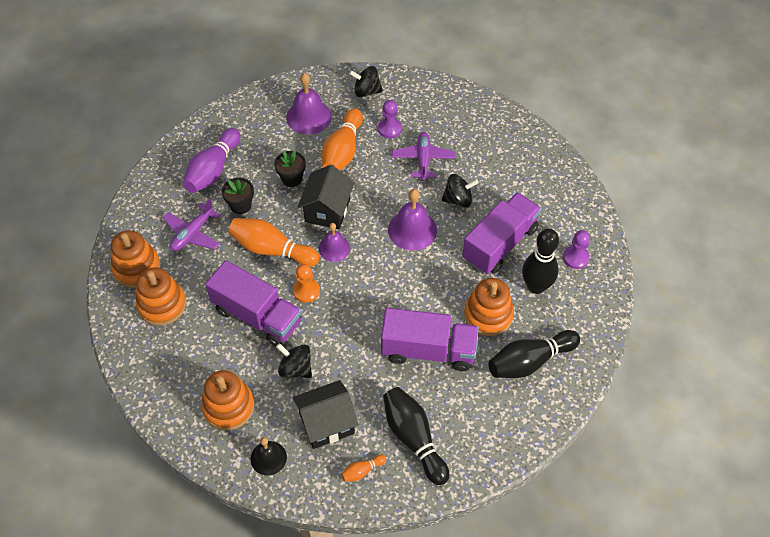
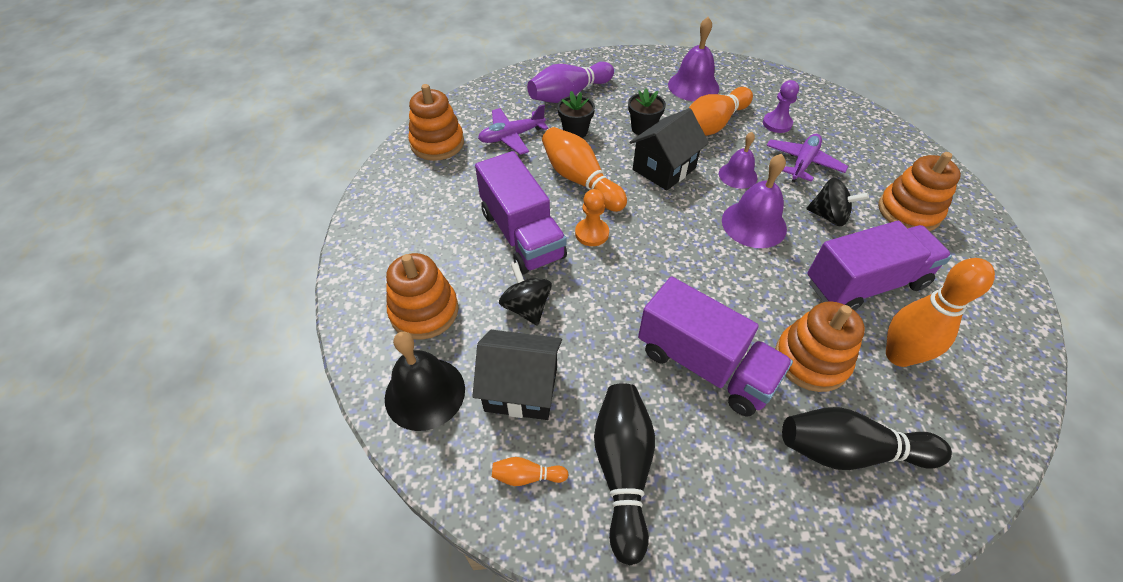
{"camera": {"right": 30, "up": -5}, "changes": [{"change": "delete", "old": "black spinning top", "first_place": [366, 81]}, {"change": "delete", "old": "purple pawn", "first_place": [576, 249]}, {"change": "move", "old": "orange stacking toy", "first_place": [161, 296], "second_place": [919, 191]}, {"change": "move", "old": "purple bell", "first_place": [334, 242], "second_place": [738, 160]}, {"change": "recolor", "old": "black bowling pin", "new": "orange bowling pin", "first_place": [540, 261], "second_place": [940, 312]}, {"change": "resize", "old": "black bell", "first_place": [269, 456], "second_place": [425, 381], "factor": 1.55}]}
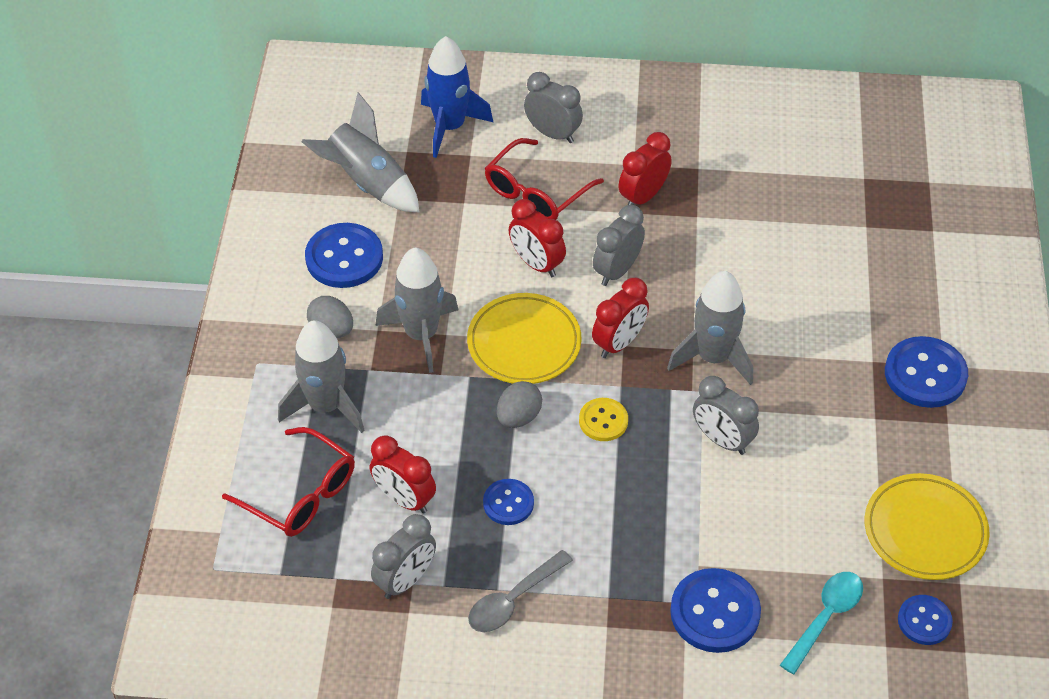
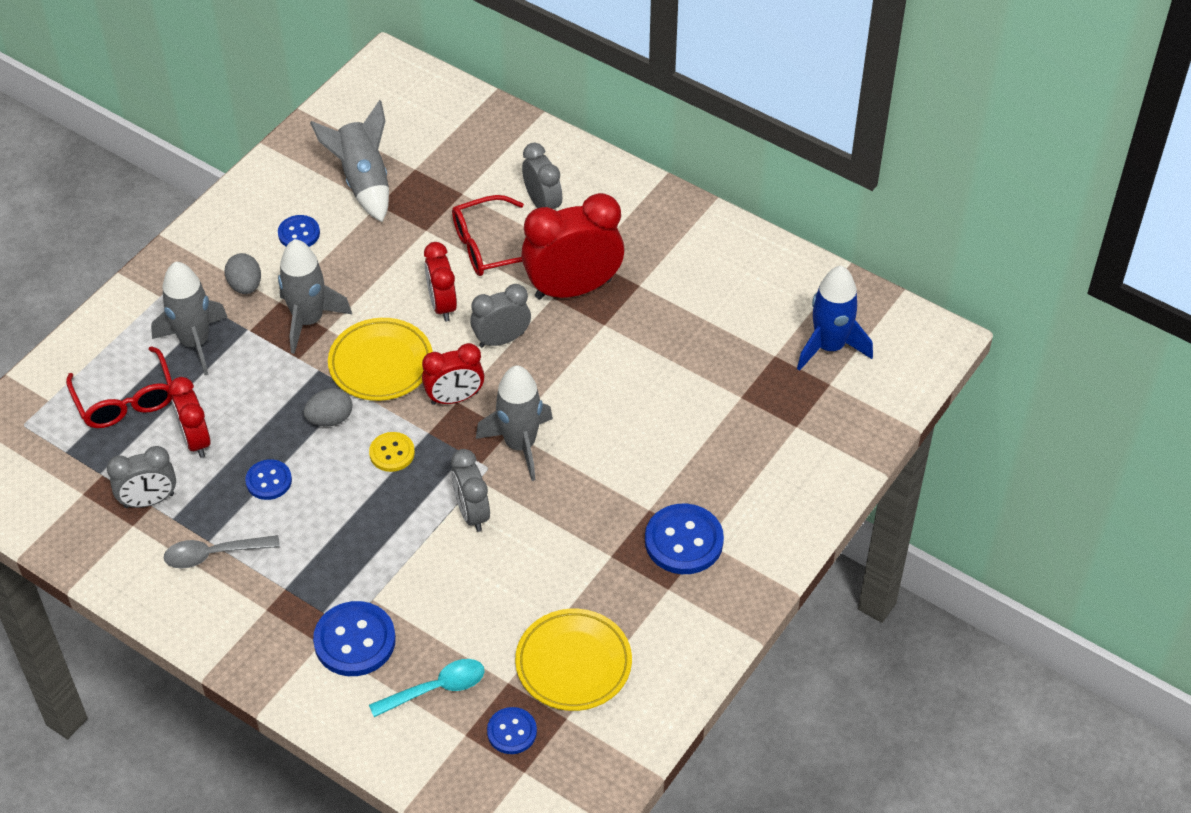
{"camera": {"right": 30, "up": 0}, "changes": [{"change": "move", "old": "blue rocket", "first_place": [457, 97], "second_place": [835, 318]}, {"change": "resize", "old": "blue button", "first_place": [344, 255], "second_place": [299, 231], "factor": 0.59}, {"change": "resize", "old": "red clock", "first_place": [645, 168], "second_place": [573, 246], "factor": 1.71}]}
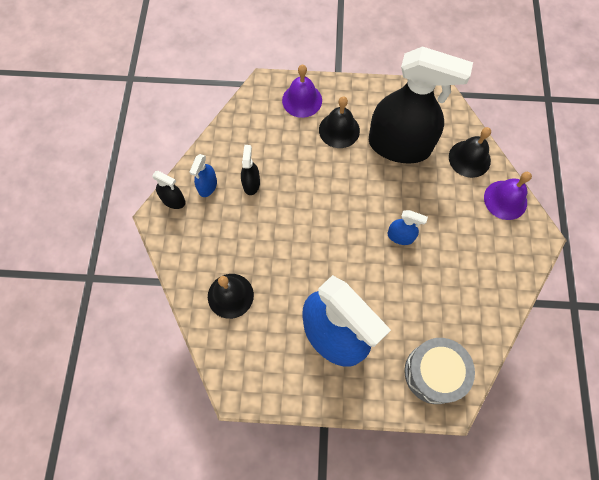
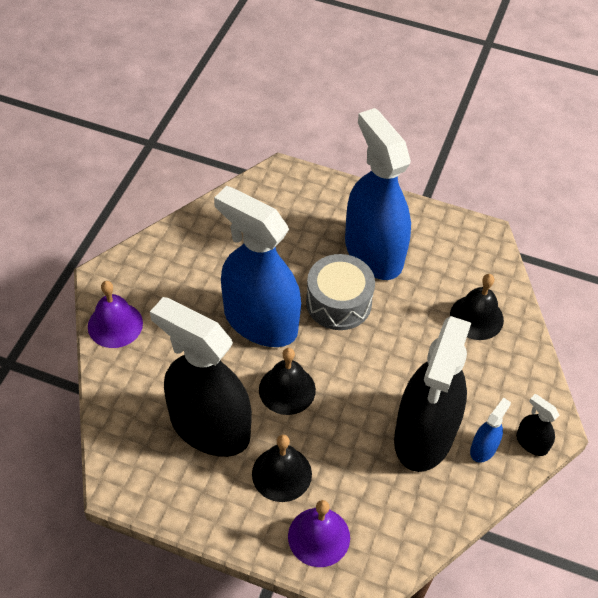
{"camera": {"right": -165, "up": -15}, "changes": [{"change": "move", "old": "grey drum", "first_place": [439, 371], "second_place": [340, 292]}, {"change": "move", "old": "black bell", "first_place": [470, 152], "second_place": [287, 381]}, {"change": "resize", "old": "black spray bottle", "first_place": [250, 170], "second_place": [432, 394], "factor": 2.48}, {"change": "resize", "old": "blue spray bottle", "first_place": [408, 227], "second_place": [257, 266], "factor": 2.48}]}
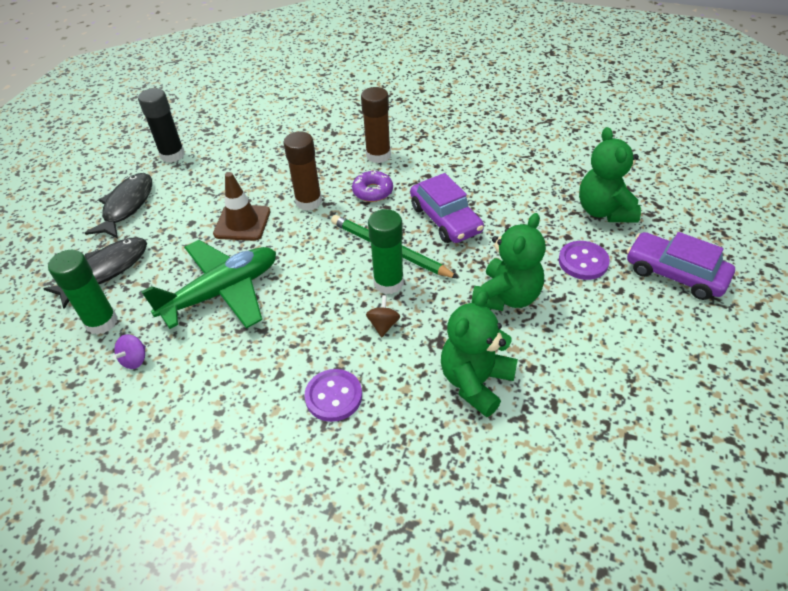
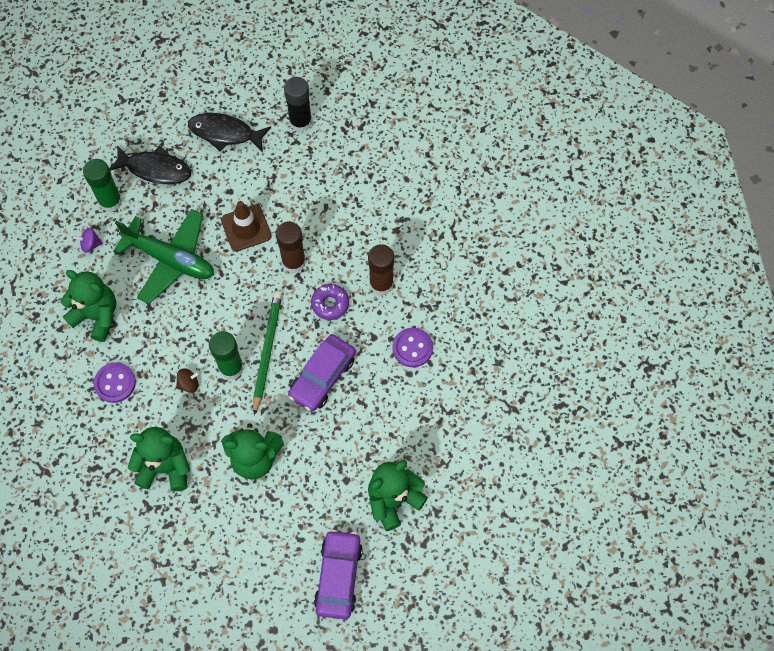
{"camera": {"right": 60, "up": 20}, "changes": [{"change": "insert", "new": "green teddy bear", "second_place": [88, 306]}, {"change": "move", "old": "purple button", "first_place": [584, 260], "second_place": [413, 347]}, {"change": "rotate", "old": "black fish", "first_place": [118, 206], "second_place": [229, 132], "degrees": -150}]}
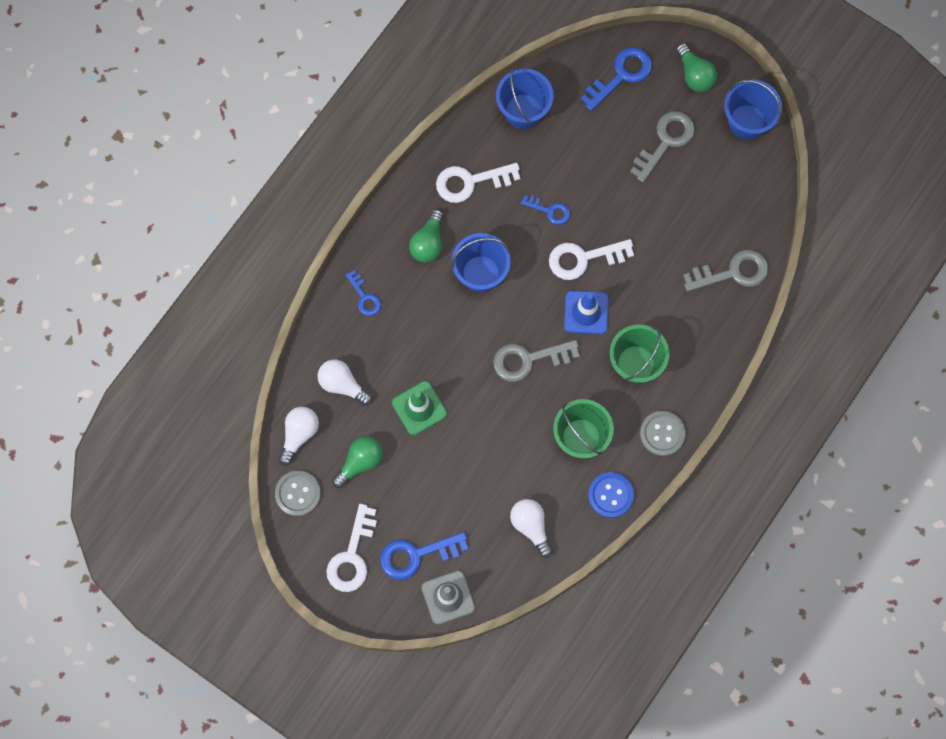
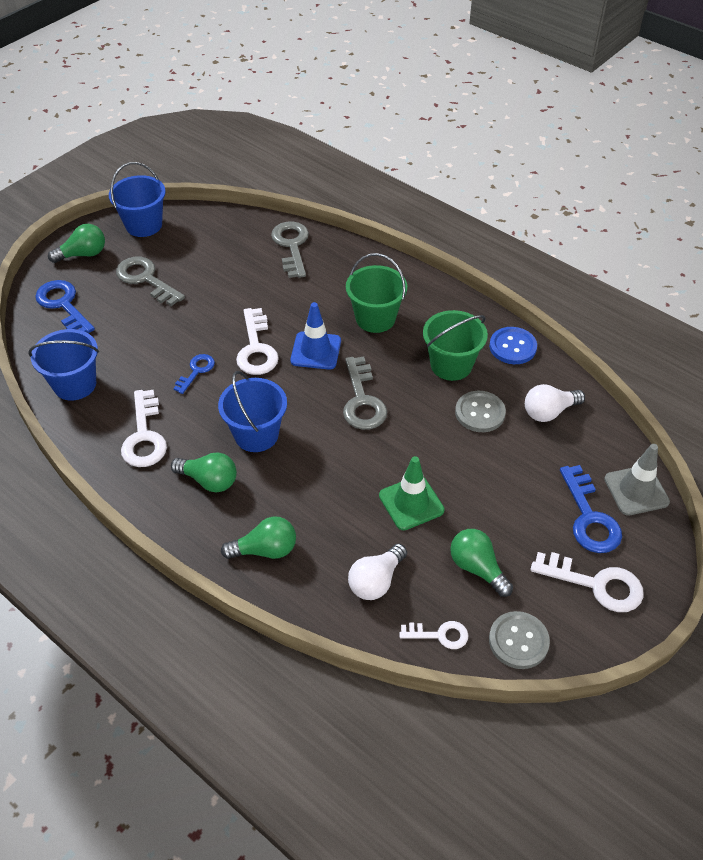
{"camera": {"right": -85, "up": -25}, "changes": [{"change": "move", "old": "grey button", "first_place": [663, 433], "second_place": [480, 411]}, {"change": "replace", "old": "white light bulb", "new": "white key", "first_place": [299, 436], "second_place": [434, 635]}, {"change": "replace", "old": "blue key", "new": "green light bulb", "first_place": [363, 293], "second_place": [258, 538]}]}
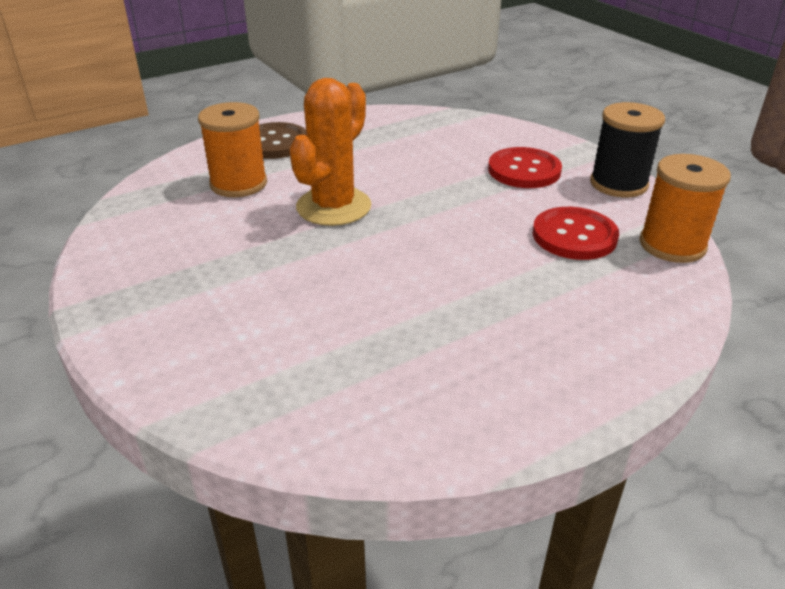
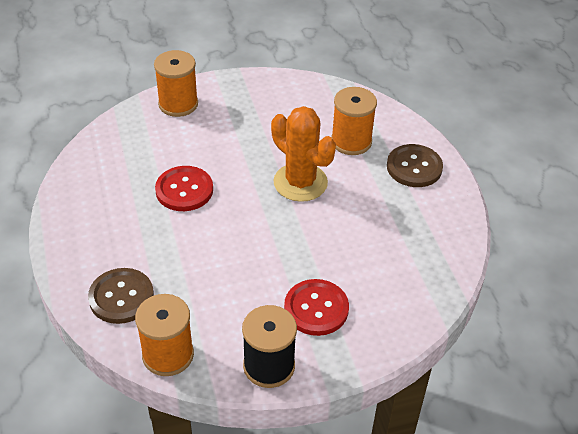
{"camera": {"right": 105, "up": 10}, "changes": [{"change": "insert", "new": "brown button", "second_place": [121, 296]}, {"change": "insert", "new": "orange spool", "second_place": [176, 83]}, {"change": "move", "old": "red button", "first_place": [576, 233], "second_place": [184, 188]}]}
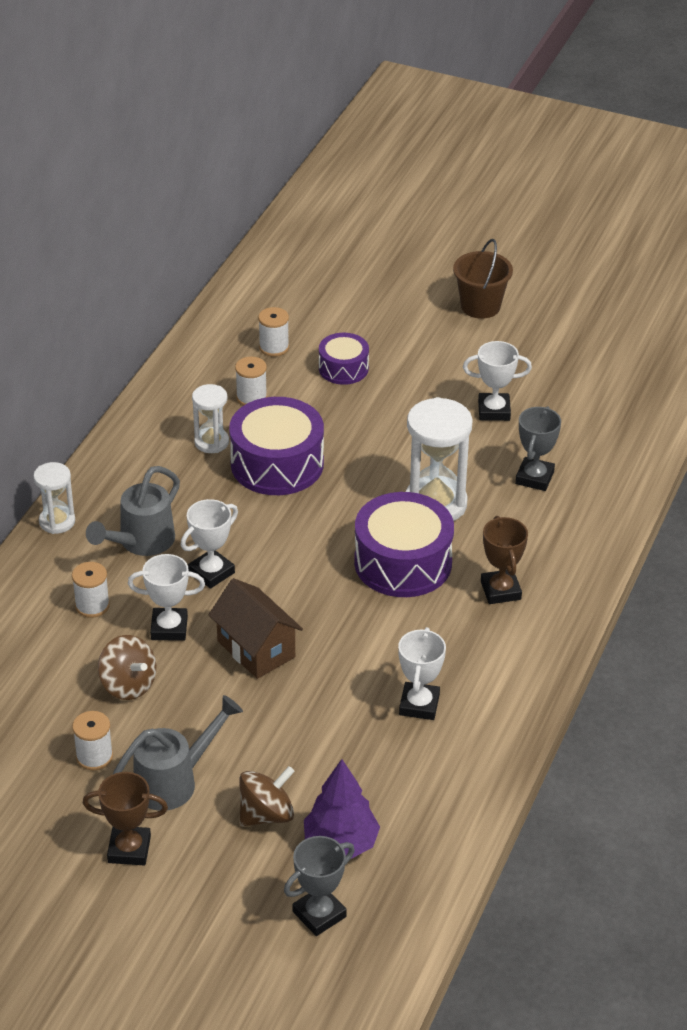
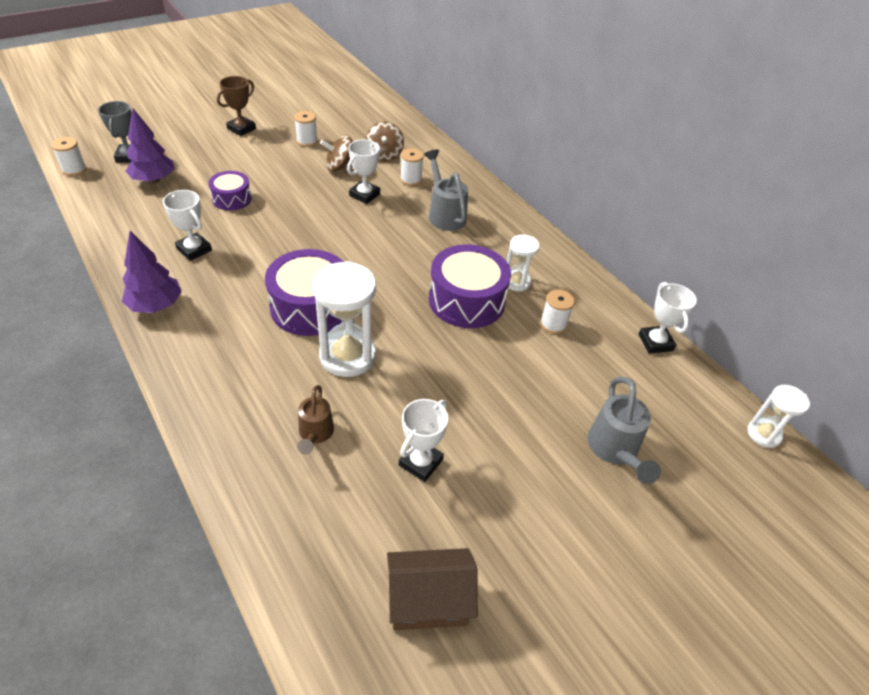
{"camera": {"right": 120, "up": 5}, "changes": [{"change": "delete", "old": "brown bucket", "first_place": [483, 279]}, {"change": "delete", "old": "brown trophy", "first_place": [504, 560]}, {"change": "insert", "new": "purple tree", "second_place": [152, 272]}, {"change": "move", "old": "white hourglass", "first_place": [54, 498], "second_place": [778, 416]}, {"change": "move", "old": "grey watering can", "first_place": [177, 753], "second_place": [624, 430]}, {"change": "move", "old": "white trophy", "first_place": [209, 544], "second_place": [667, 318]}, {"change": "move", "old": "brown house", "first_place": [255, 628], "second_place": [432, 589]}, {"change": "move", "old": "brown spinning top", "first_place": [267, 796], "second_place": [385, 141]}, {"change": "move", "old": "white spool", "first_place": [273, 332], "second_place": [69, 156]}, {"change": "move", "old": "purple drum", "first_place": [344, 359], "second_place": [230, 191]}, {"change": "replace", "old": "grey trophy", "new": "brown watering can", "first_place": [538, 448], "second_place": [315, 419]}]}
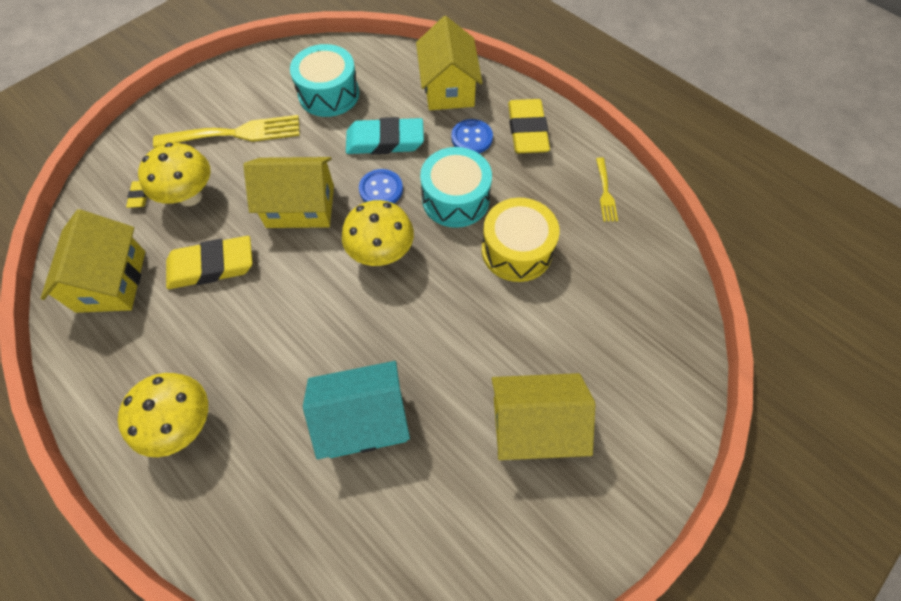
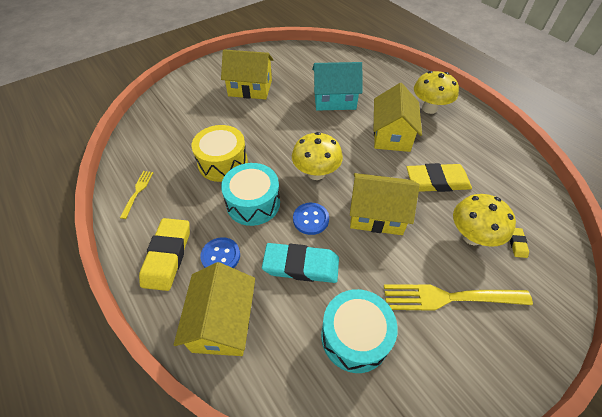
{"camera": {"right": -170, "up": -10}, "changes": [{"change": "move", "old": "yellow house", "first_place": [93, 261], "second_place": [398, 117]}]}
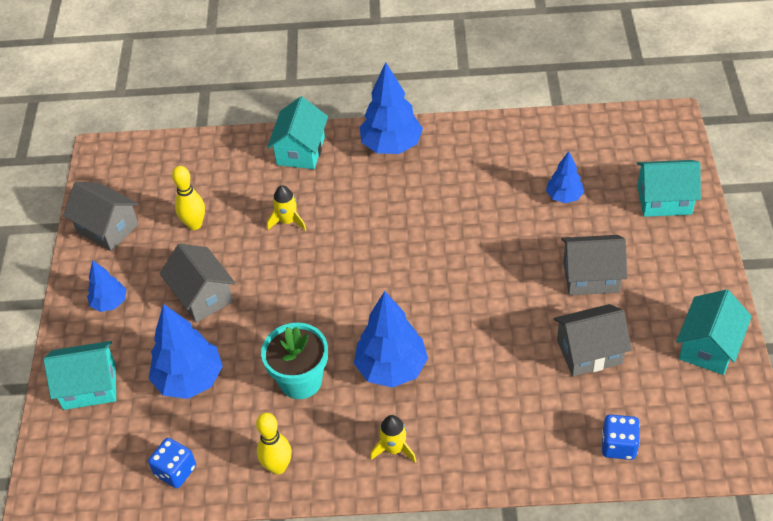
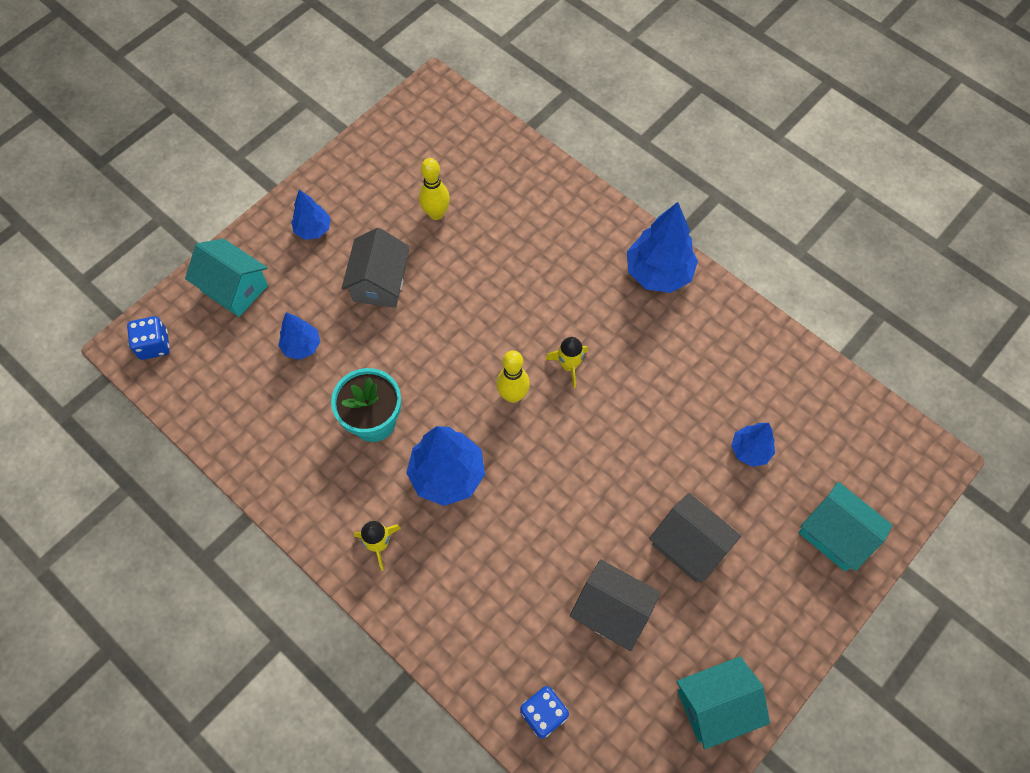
{"camera": {"right": 40, "up": 15}, "changes": [{"change": "delete", "old": "grey house", "first_place": [101, 216]}, {"change": "delete", "old": "turquoise house", "first_place": [297, 132]}, {"change": "move", "old": "blue dice", "first_place": [172, 463], "second_place": [148, 338]}, {"change": "move", "old": "yellow bowling pin", "first_place": [274, 444], "second_place": [513, 376]}, {"change": "move", "old": "yellow rocket", "first_place": [286, 208], "second_place": [566, 362]}, {"change": "resize", "old": "blue tree", "first_place": [186, 351], "second_place": [299, 336], "factor": 0.57}]}
